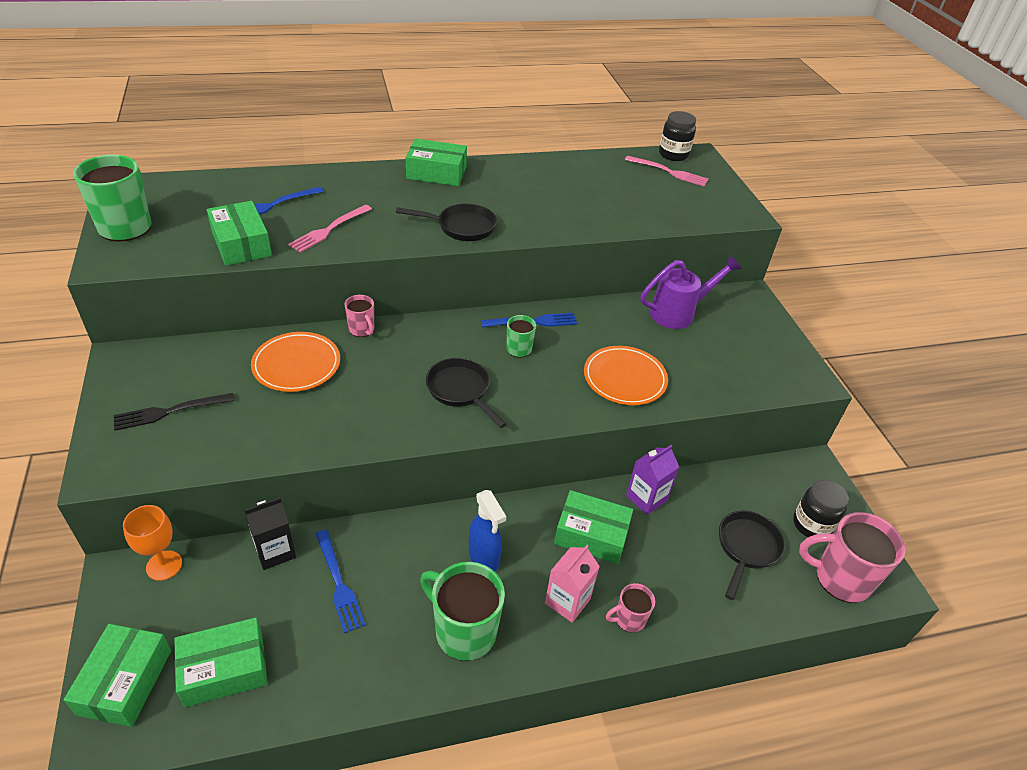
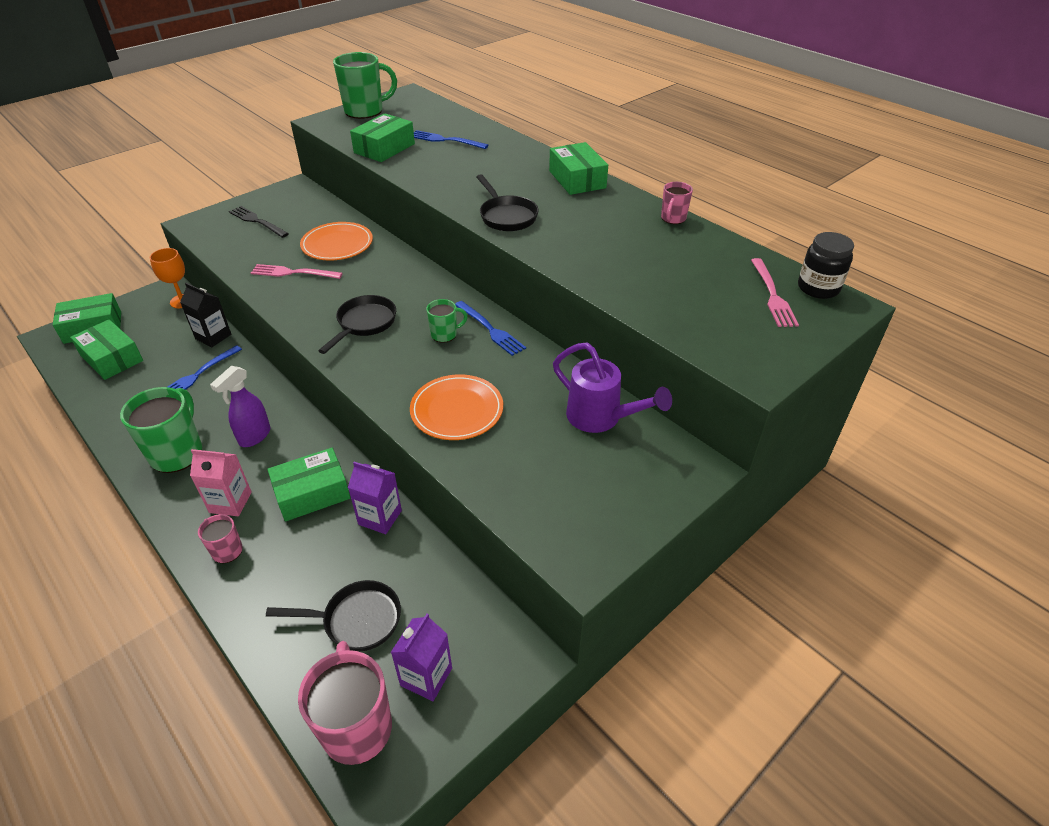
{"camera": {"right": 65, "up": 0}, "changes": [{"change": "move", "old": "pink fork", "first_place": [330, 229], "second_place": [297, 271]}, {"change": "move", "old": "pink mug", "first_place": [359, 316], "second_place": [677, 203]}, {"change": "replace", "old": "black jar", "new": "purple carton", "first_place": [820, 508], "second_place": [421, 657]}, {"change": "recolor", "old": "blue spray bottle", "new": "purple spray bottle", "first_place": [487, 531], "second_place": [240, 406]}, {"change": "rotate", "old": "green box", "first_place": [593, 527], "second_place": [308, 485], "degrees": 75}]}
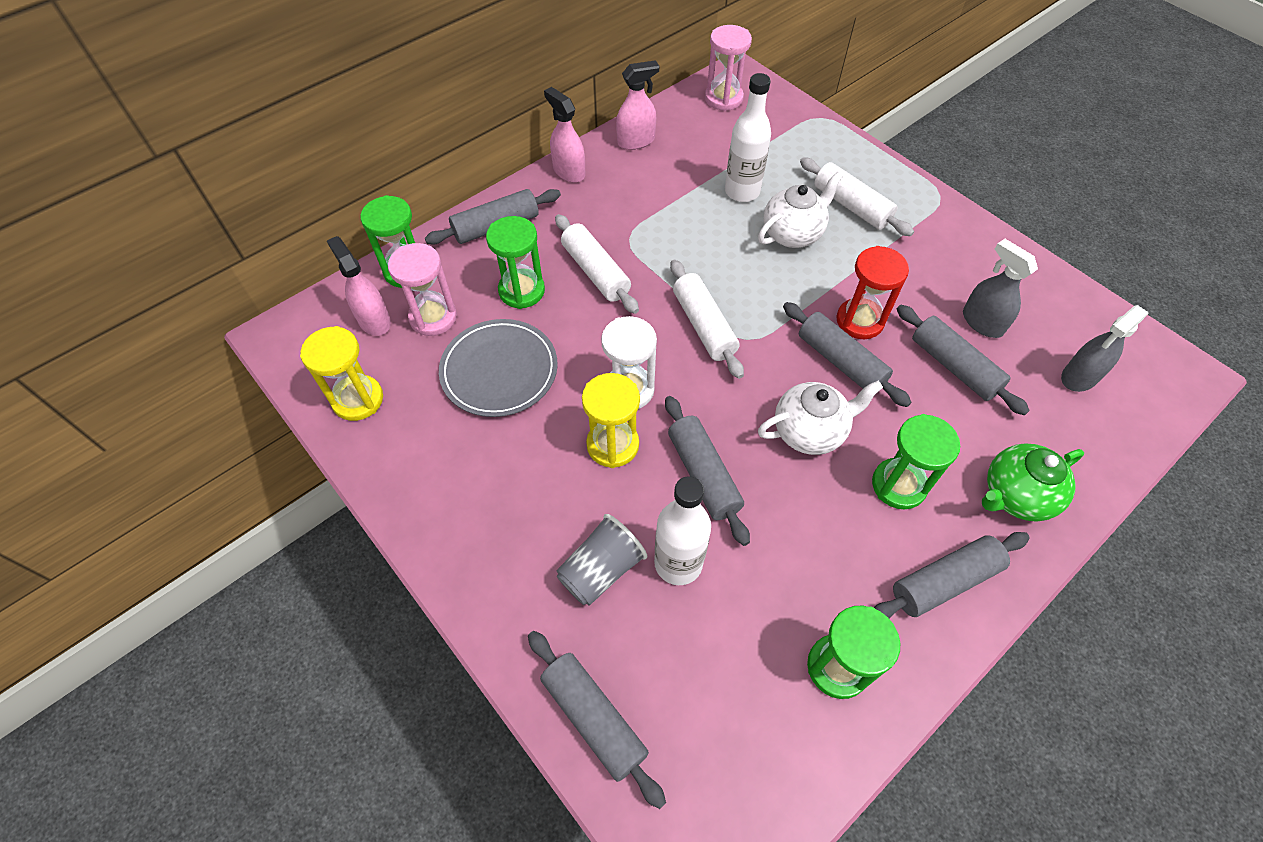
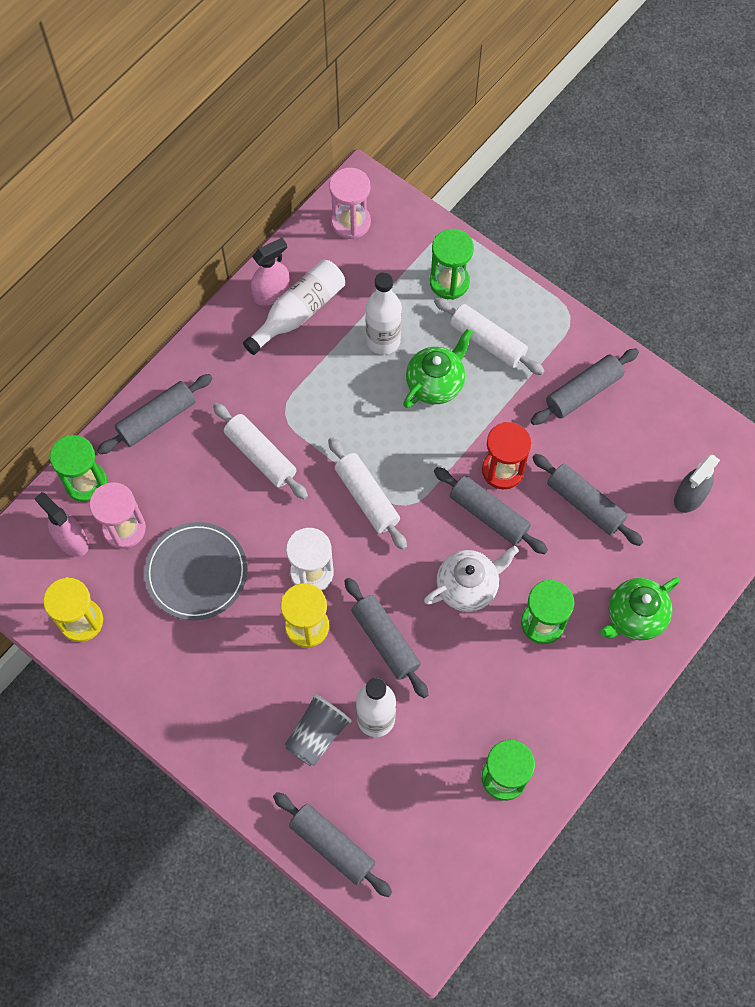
{"camera": {"right": -10, "up": 10}, "changes": [{"change": "delete", "old": "pink spray bottle", "first_place": [564, 135]}, {"change": "delete", "old": "grey spray bottle", "first_place": [1000, 288]}, {"change": "insert", "new": "white bottle", "second_place": [294, 307]}, {"change": "move", "old": "green hourglass", "first_place": [515, 262], "second_place": [452, 264]}, {"change": "move", "old": "grey rolling pin", "first_place": [952, 575], "second_place": [585, 386]}, {"change": "recolor", "old": "white teapot", "new": "green teapot", "first_place": [800, 209], "second_place": [438, 368]}]}
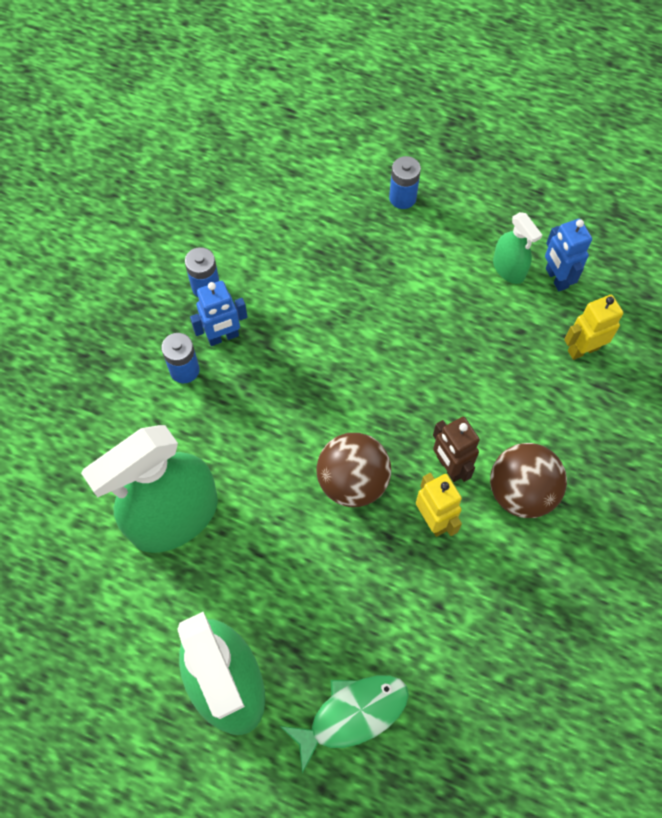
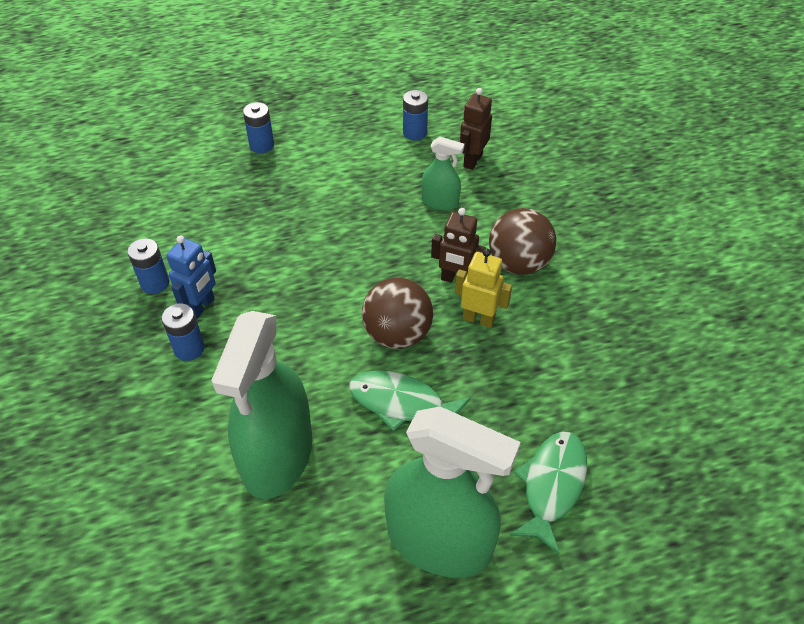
{"camera": {"right": -40, "up": -15}, "changes": [{"change": "insert", "new": "green fish", "second_place": [410, 400]}, {"change": "move", "old": "green spray bottle", "first_place": [517, 248], "second_place": [442, 174]}, {"change": "replace", "old": "blue robot", "new": "blue battery", "first_place": [568, 255], "second_place": [415, 115]}, {"change": "recolor", "old": "yellow robot", "new": "brown robot", "first_place": [593, 327], "second_place": [476, 129]}]}
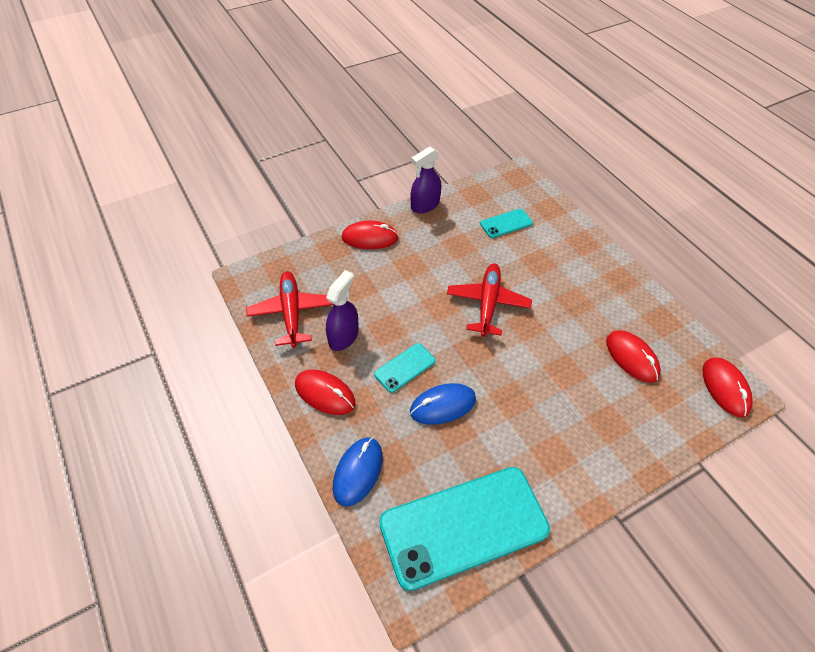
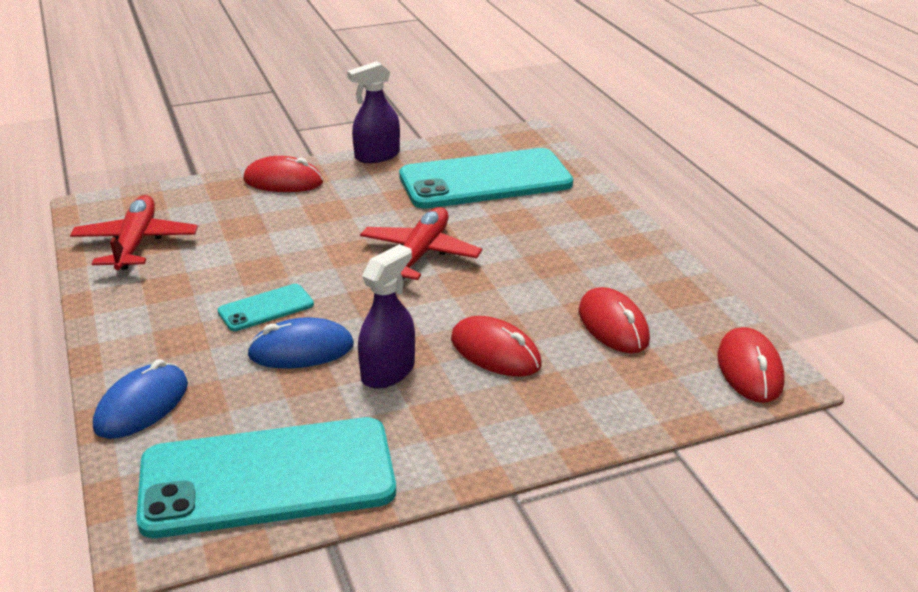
{"camera": {"right": 10, "up": -20}, "changes": [{"change": "move", "old": "red mouse", "first_place": [325, 392], "second_place": [496, 346]}, {"change": "move", "old": "purple spray bottle", "first_place": [342, 310], "second_place": [386, 316]}, {"change": "resize", "old": "turquoise phone", "first_place": [506, 223], "second_place": [486, 178], "factor": 2.24}]}
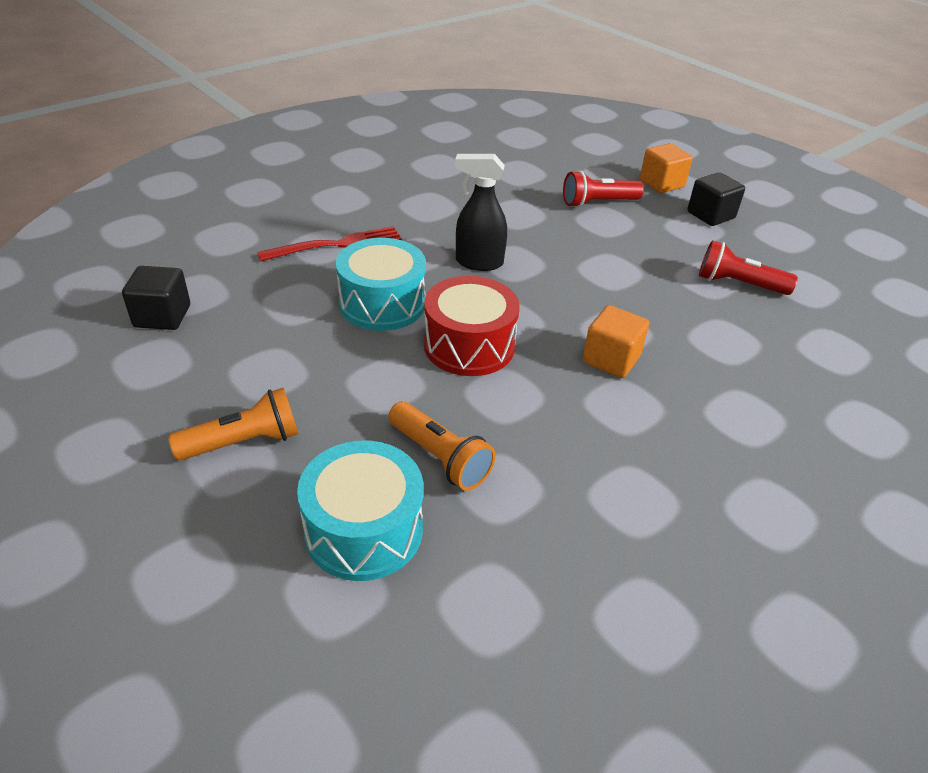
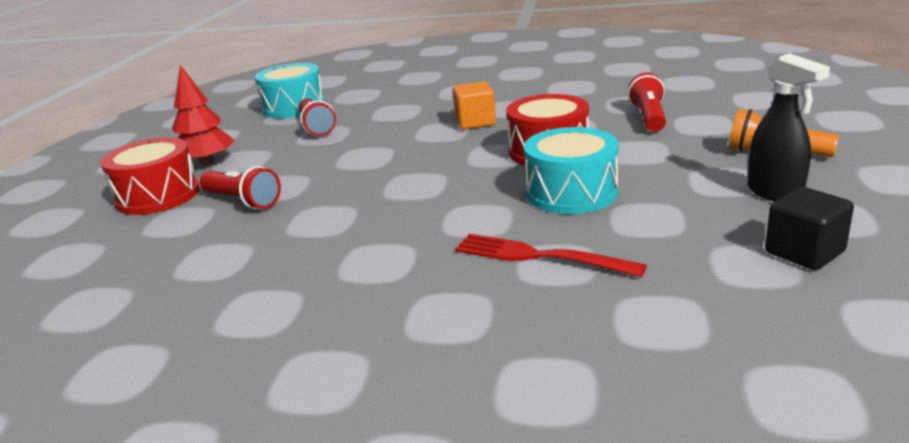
{"camera": {"right": -125, "up": -15}, "changes": [{"change": "move", "old": "turquoise drum", "first_place": [360, 511], "second_place": [290, 90]}, {"change": "move", "old": "black spray bottle", "first_place": [481, 212], "second_place": [789, 127]}, {"change": "replace", "old": "orange cube", "new": "red drum", "first_place": [666, 168], "second_place": [150, 176]}, {"change": "replace", "old": "black cube", "new": "red tree", "first_place": [716, 199], "second_place": [203, 115]}, {"change": "recolor", "old": "orange flashlight", "new": "red flashlight", "first_place": [442, 446], "second_place": [647, 102]}]}
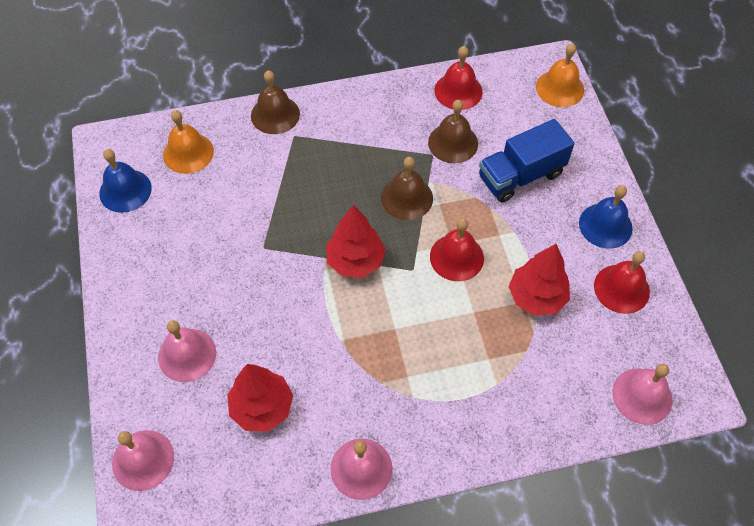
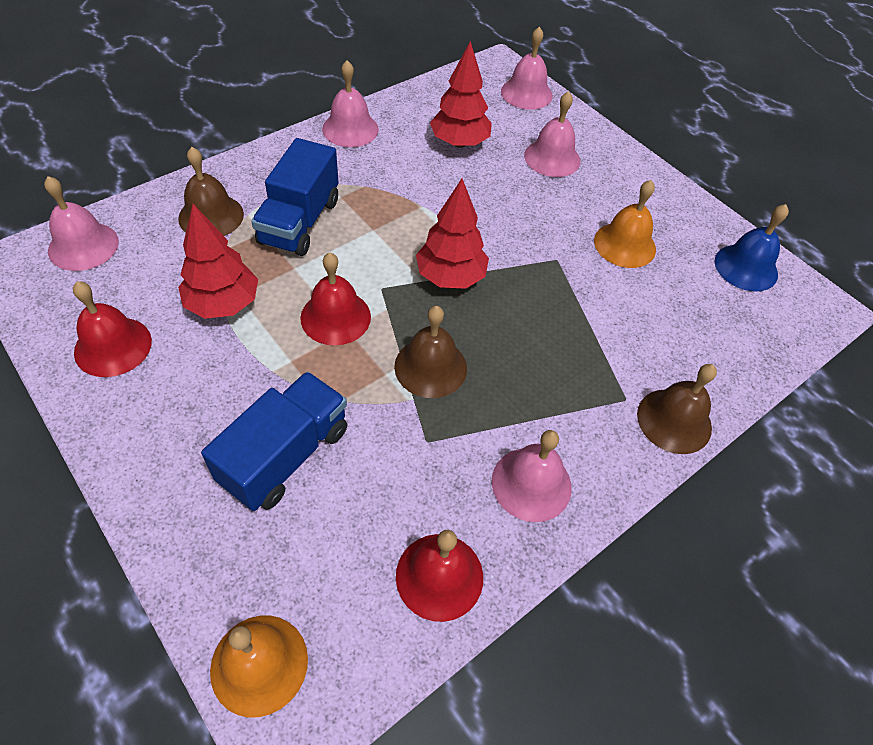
{"camera": {"right": 150, "up": -5}, "changes": [{"change": "delete", "old": "blue bell", "first_place": [605, 217]}, {"change": "insert", "new": "blue truck", "second_place": [295, 197]}, {"change": "insert", "new": "pink bell", "second_place": [532, 476]}, {"change": "move", "old": "orange bell", "first_place": [188, 142], "second_place": [625, 224]}, {"change": "move", "old": "brown bell", "first_place": [453, 131], "second_place": [211, 191]}]}
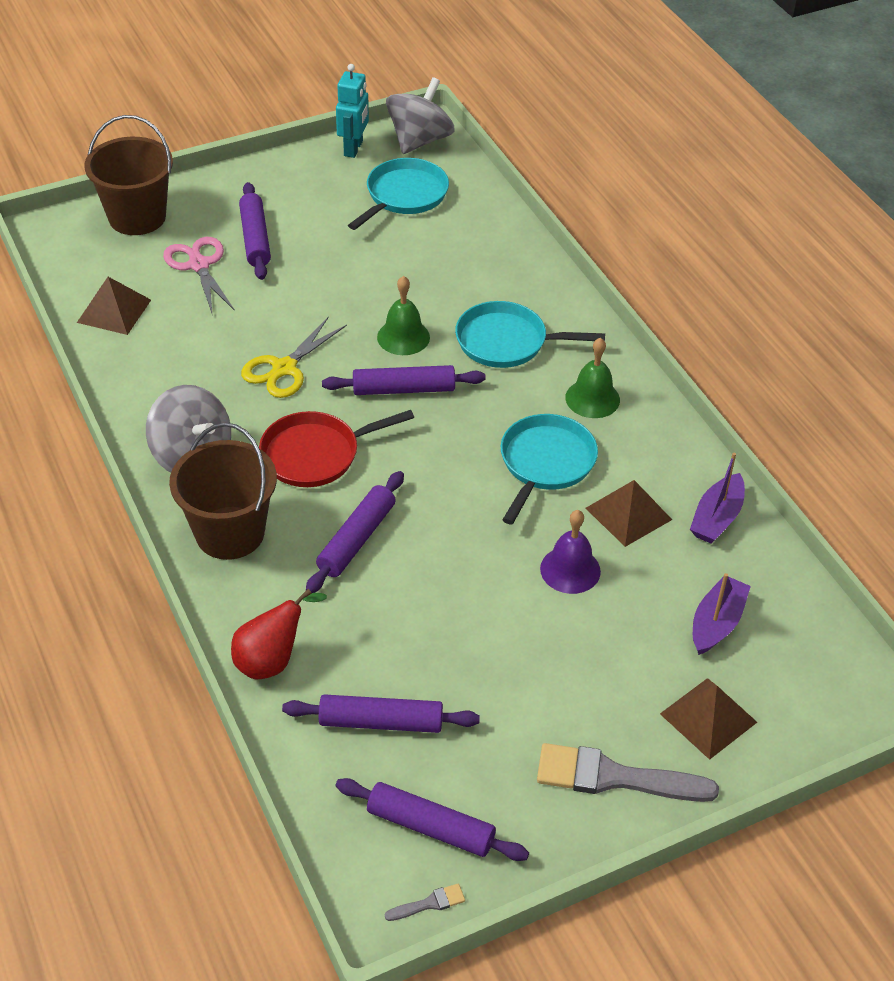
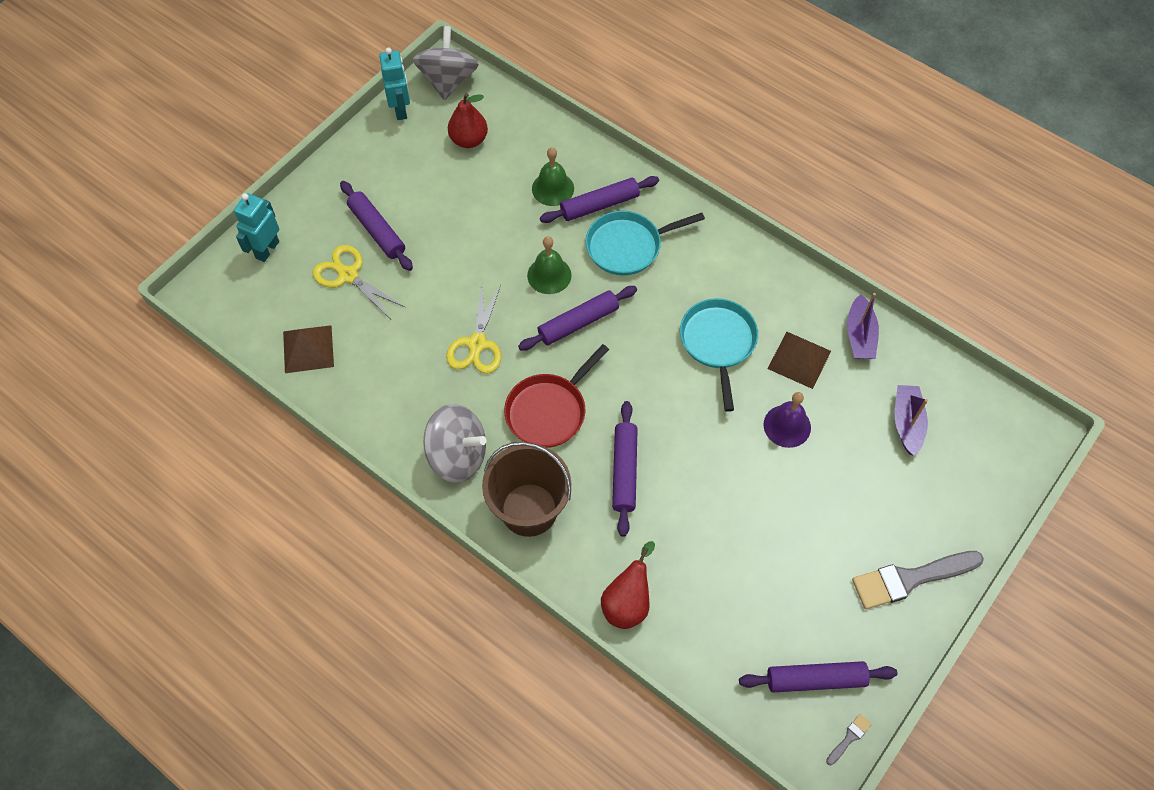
{"camera": {"right": -25, "up": 15}, "changes": [{"change": "delete", "old": "brown pyramid", "first_place": [708, 719]}, {"change": "move", "old": "purple rolling pin", "first_place": [381, 713], "second_place": [599, 199]}, {"change": "move", "old": "green bell", "first_place": [592, 378], "second_place": [553, 176]}, {"change": "replace", "old": "brown bucket", "new": "turquoise robot", "first_place": [128, 175], "second_place": [256, 227]}, {"change": "replace", "old": "turquoise pan", "new": "red pear", "first_place": [398, 194], "second_place": [468, 120]}, {"change": "recolor", "old": "pink scissors", "new": "yellow scissors", "first_place": [199, 275], "second_place": [359, 282]}]}
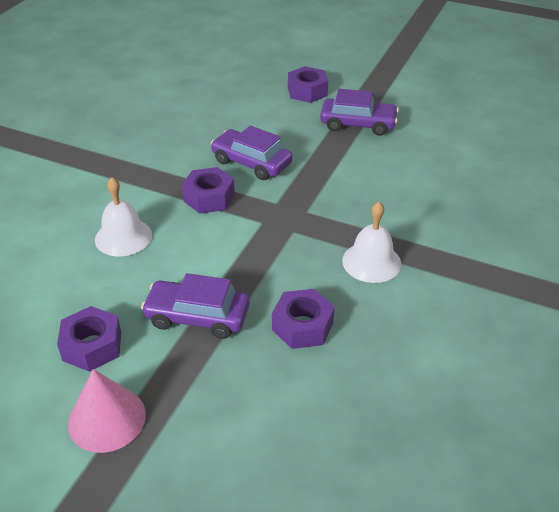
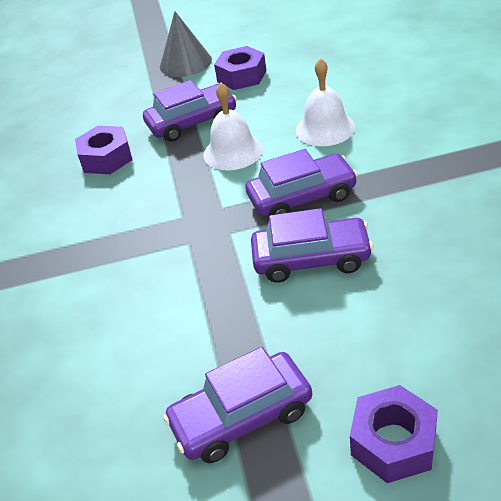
{"camera": {"right": 150, "up": 0}, "changes": [{"change": "move", "old": "white bell", "first_place": [371, 242], "second_place": [233, 126]}, {"change": "replace", "old": "purple nut", "new": "purple car", "first_place": [208, 190], "second_place": [302, 182]}, {"change": "recolor", "old": "pink cone", "new": "grey cone", "first_place": [107, 411], "second_place": [186, 44]}]}
